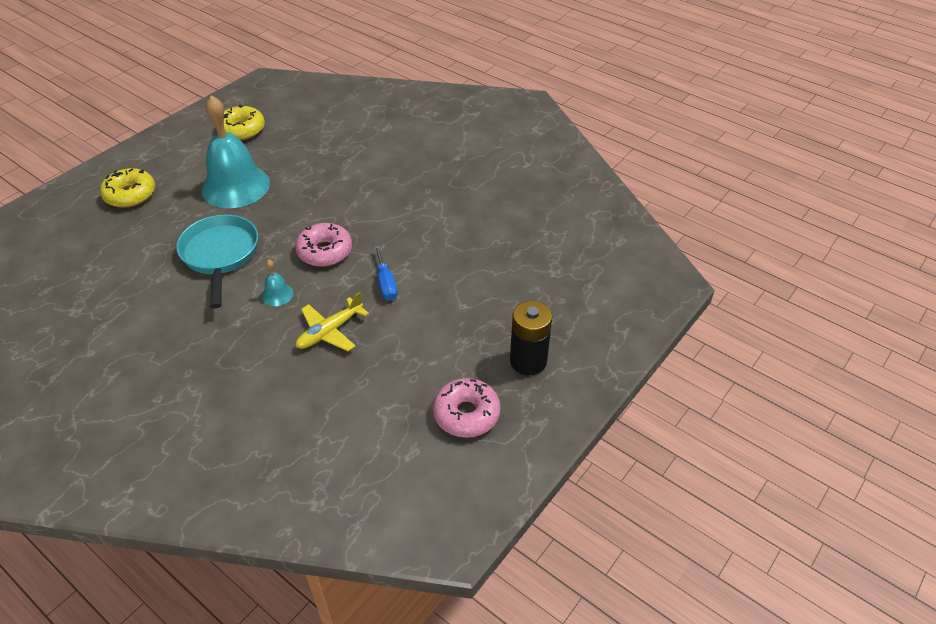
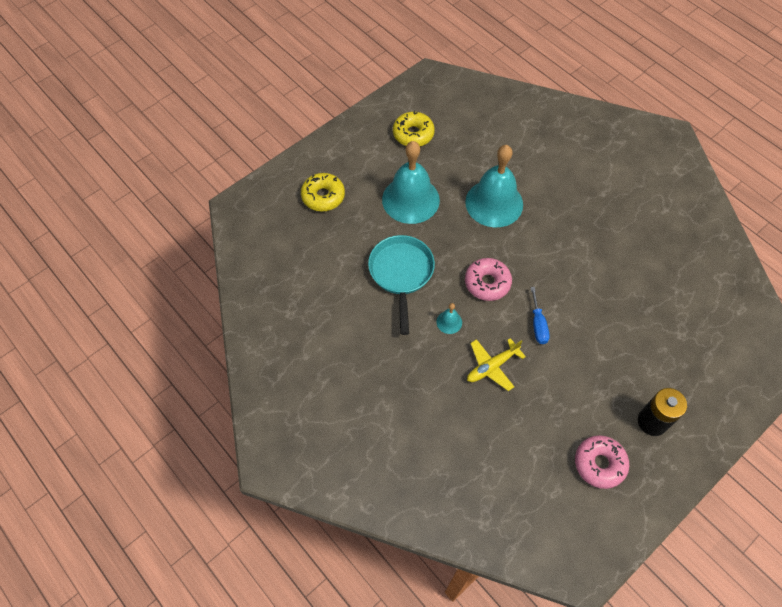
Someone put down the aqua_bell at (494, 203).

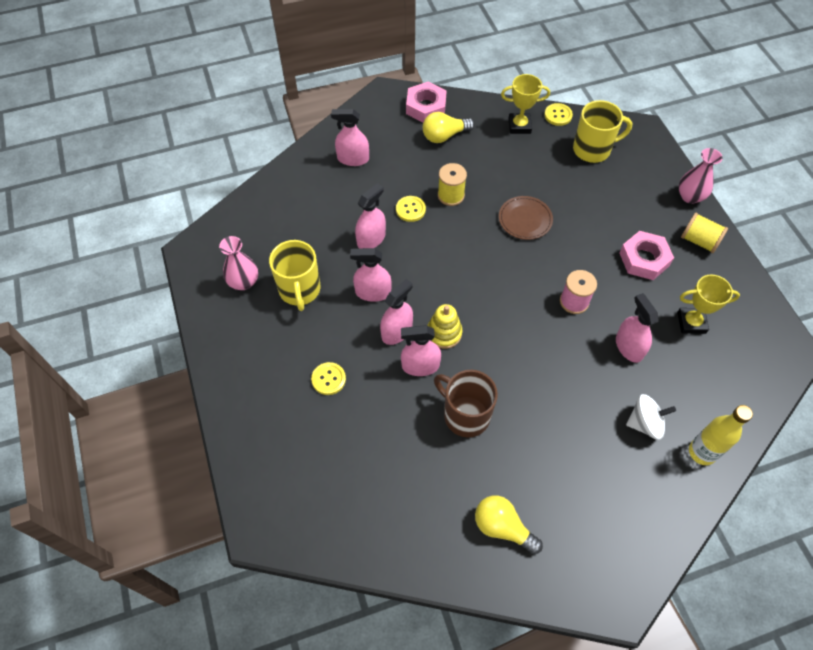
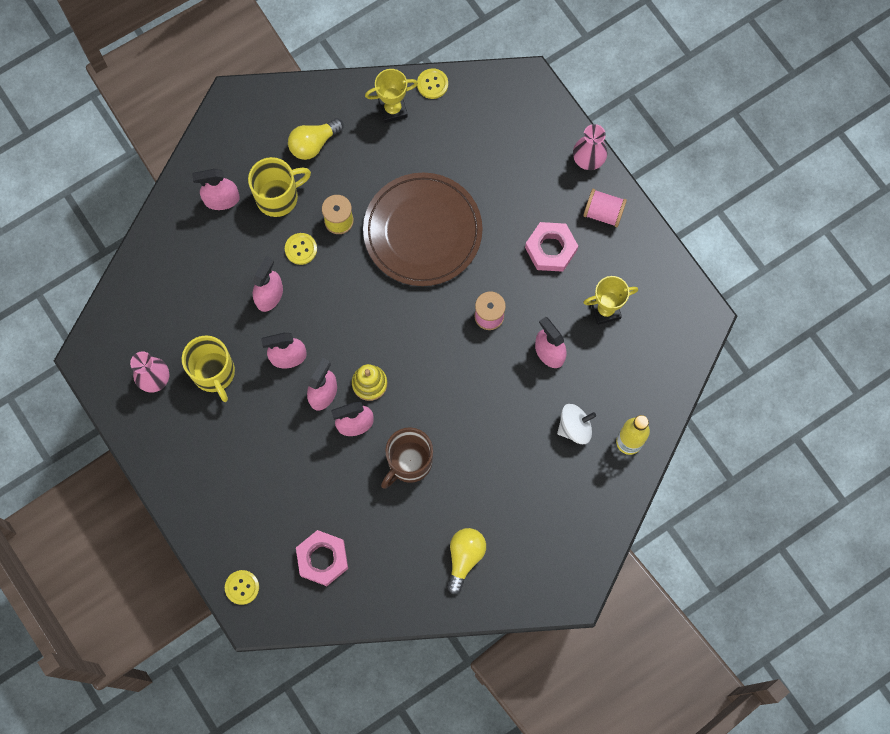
Someone carried the bright_yellow_shirt_button from (328, 379) to (242, 587).
Someone carried the rosy_nut from (426, 107) to (322, 559).
Someone rotated the russet_coffee_mug at (465, 415) by 75 degrees counterclockwise.
Someone rotated the bright_yellow_bulb at (502, 527) by 90 degrees clockwise.
Someone scaled the russet_plate at (525, 219) by 2.06.
Someone carried the bright_yellow_coffee_mug from (592, 149) to (278, 197).
Someone repainted the bright_yellow_reel_of_thread at (699, 241), which became the rosy_reel_of_thread at (603, 213).

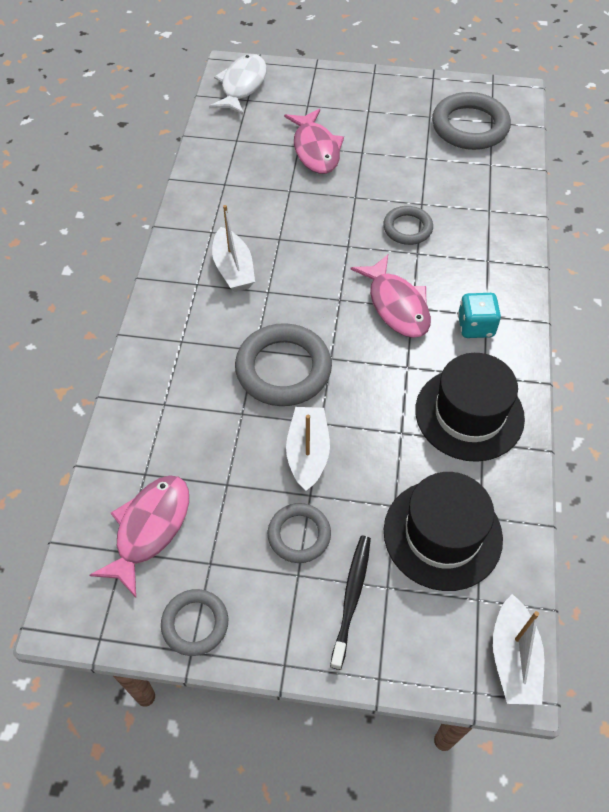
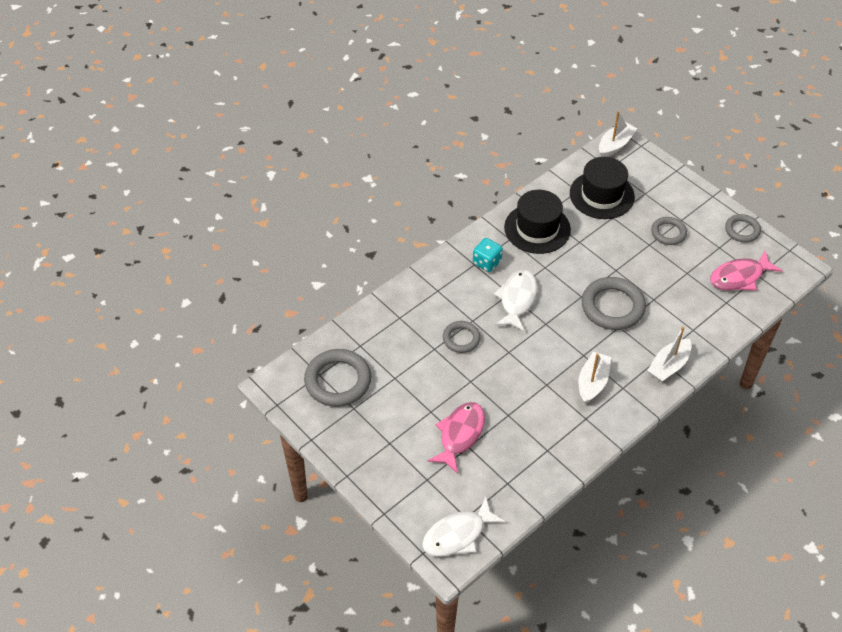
Someone carried the snow-white_sailboat from (308, 453) to (668, 366).
Someone took away the ebony_toothbrush at (352, 597).
Someone repainted the rosy_fish at (396, 305), which became the snow-white_fish at (517, 299).

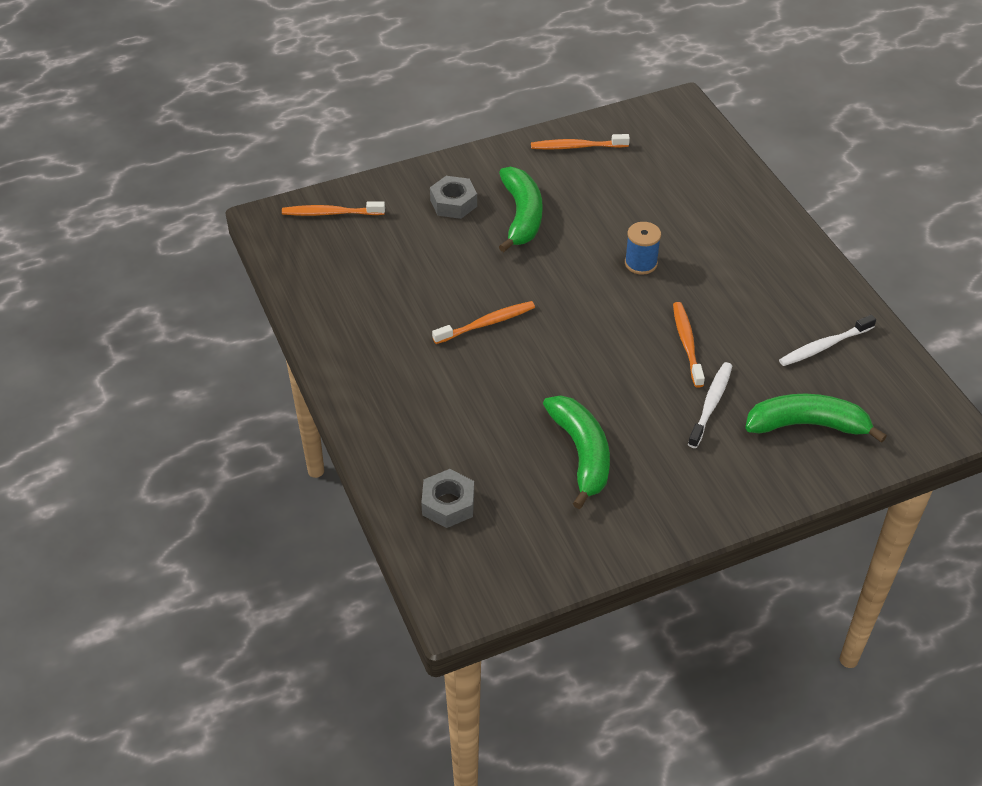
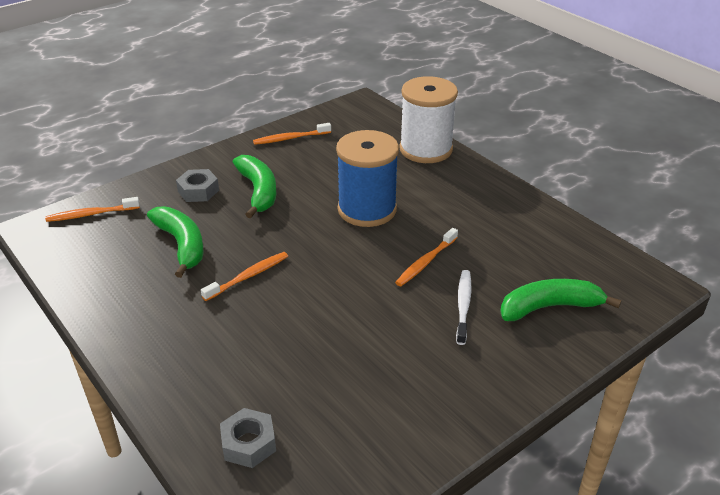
Someone carried the emerald_toy_banana from (581, 454) to (182, 245).
Someone scaled the cobalt_reel_of_thread at (641, 263) by 2.13.
Someone rotated the orange_toothbrush at (687, 343) by 120 degrees counterclockwise.
Someone took away the snow-white_toothbrush at (824, 346).
Someone put down the snow-white_reel_of_thread at (426, 149).

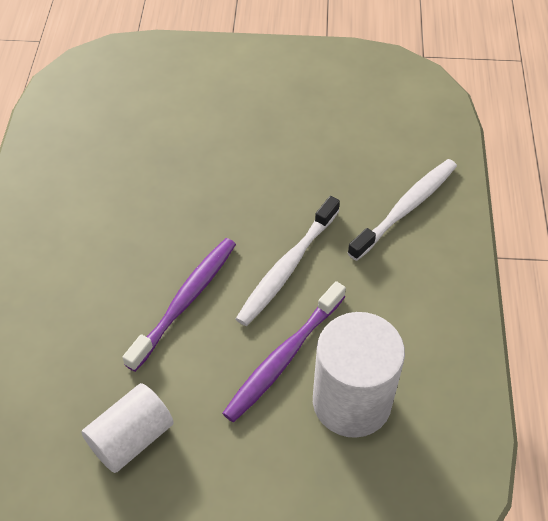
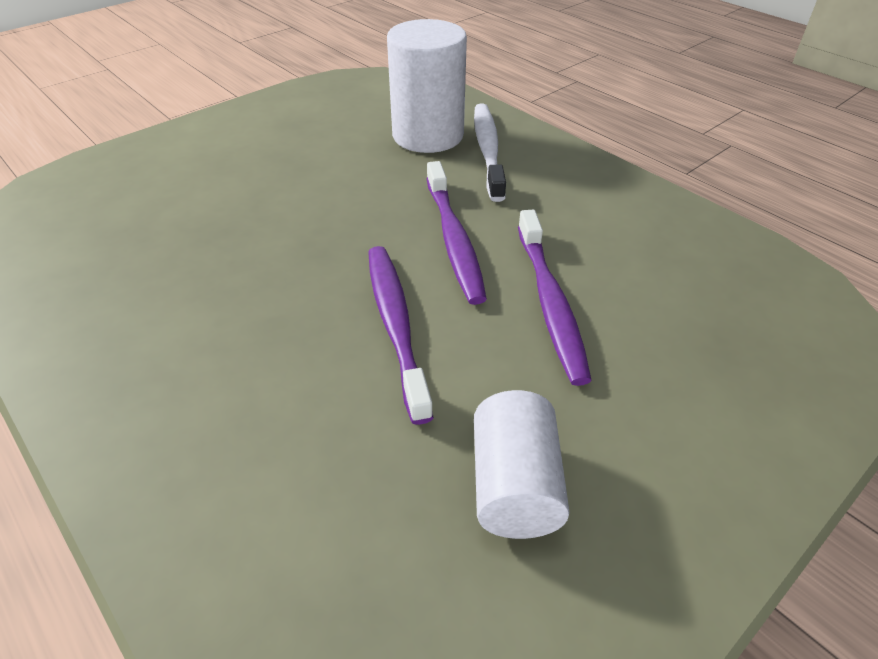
Someone repainted the snow-white_toothbrush at (287, 267), which became the purple_toothbrush at (454, 240).
Someone carried the snow-white_cylinder from (351, 401) to (428, 135).

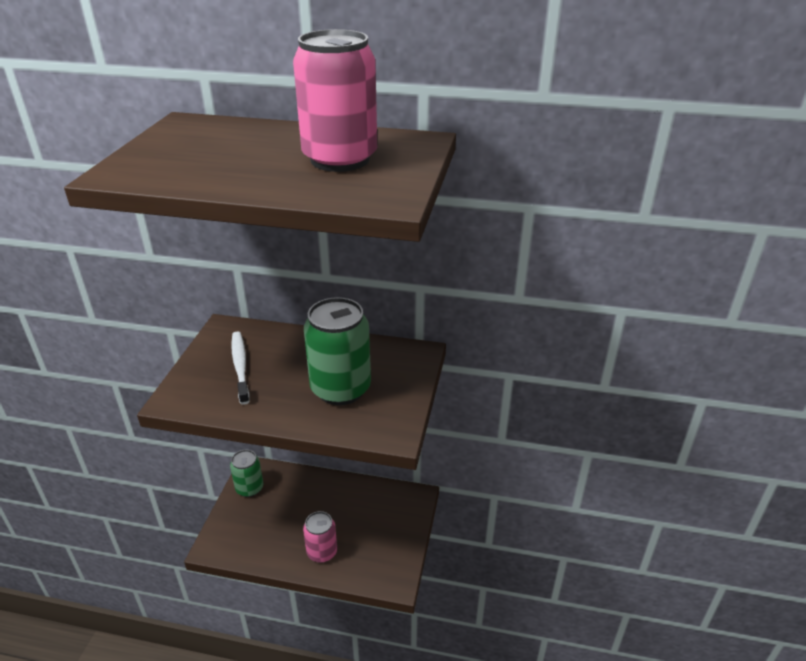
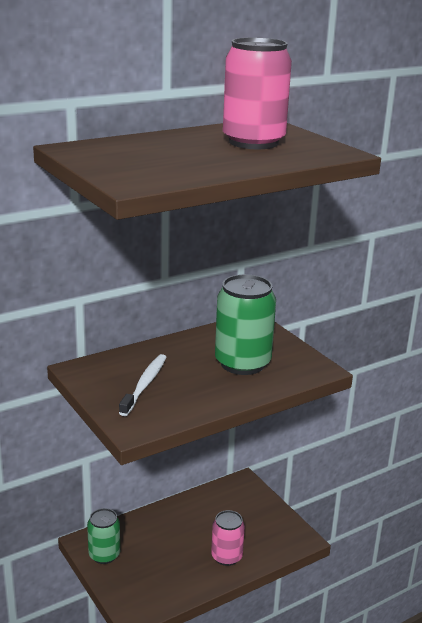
Someone rotated the snow-white_toothbrush at (240, 366) by 75 degrees clockwise.

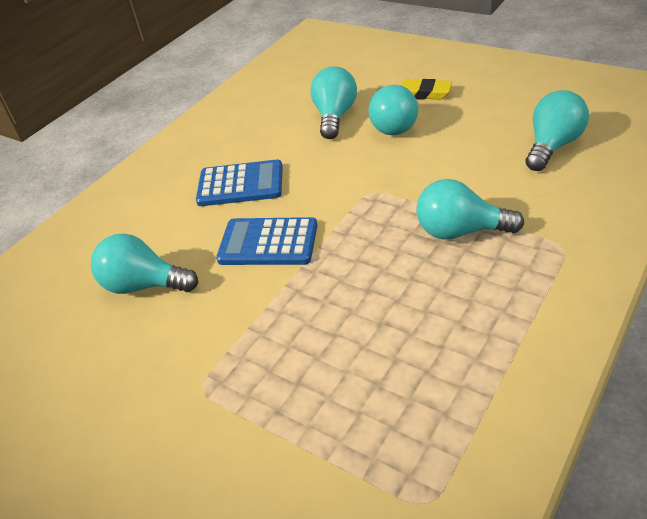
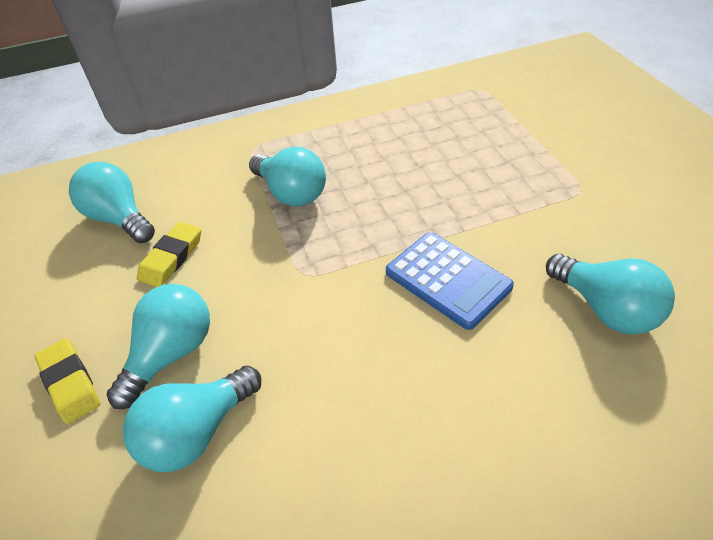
Someone took away the cobalt_adding_machine at (240, 184).
Someone rotated the aqua_bulb at (552, 146) by 60 degrees clockwise.
Someone put down the bright_yellow_pencil_eraser at (171, 258).

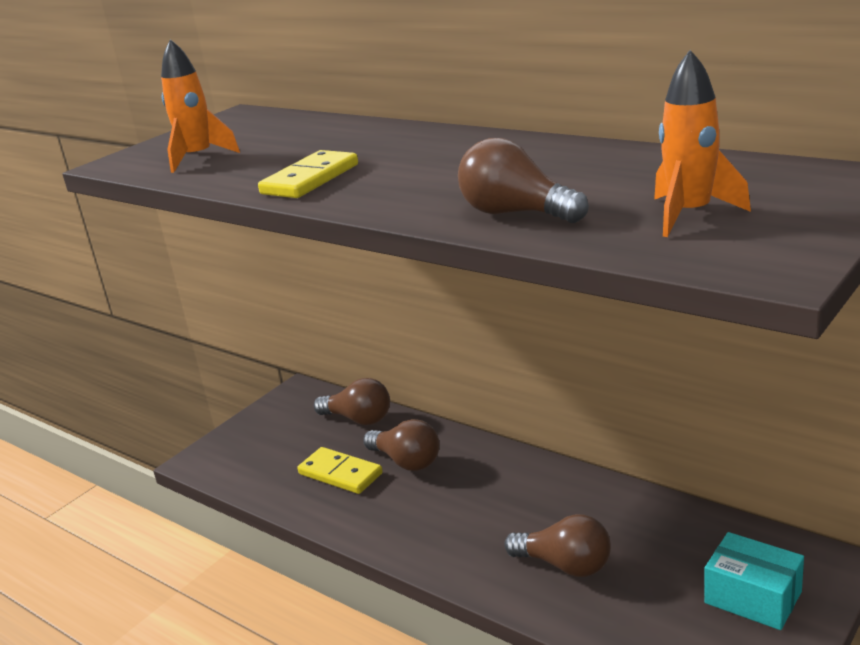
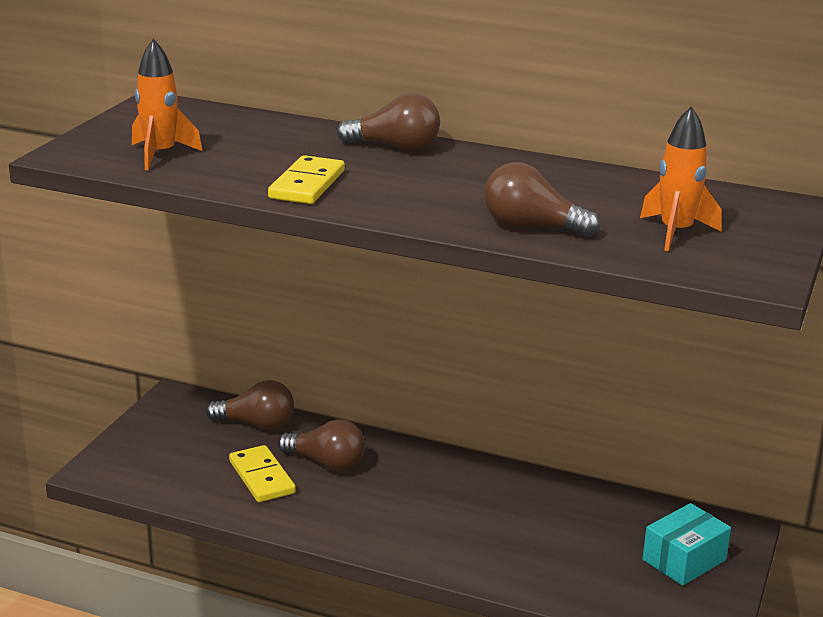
Someone rotated the bright_yellow_domino_piece at (340, 473) by 45 degrees clockwise.
Someone carried the russet_bulb from (565, 565) to (395, 147).
Someone rotated the aqua_parcel at (753, 597) by 60 degrees counterclockwise.

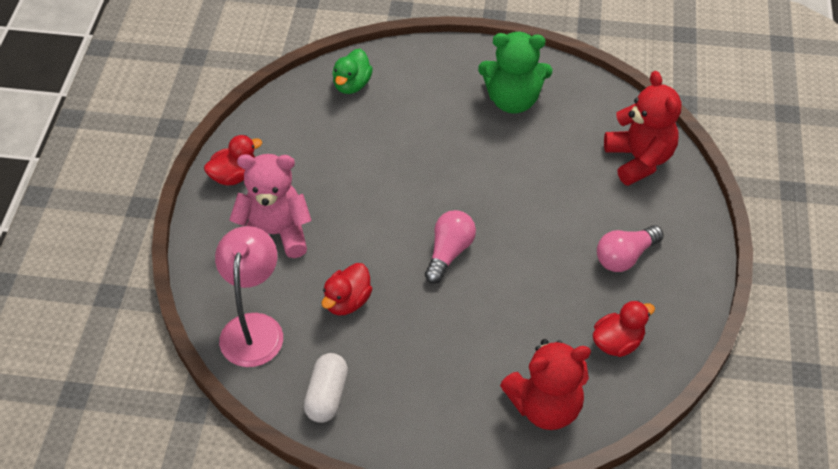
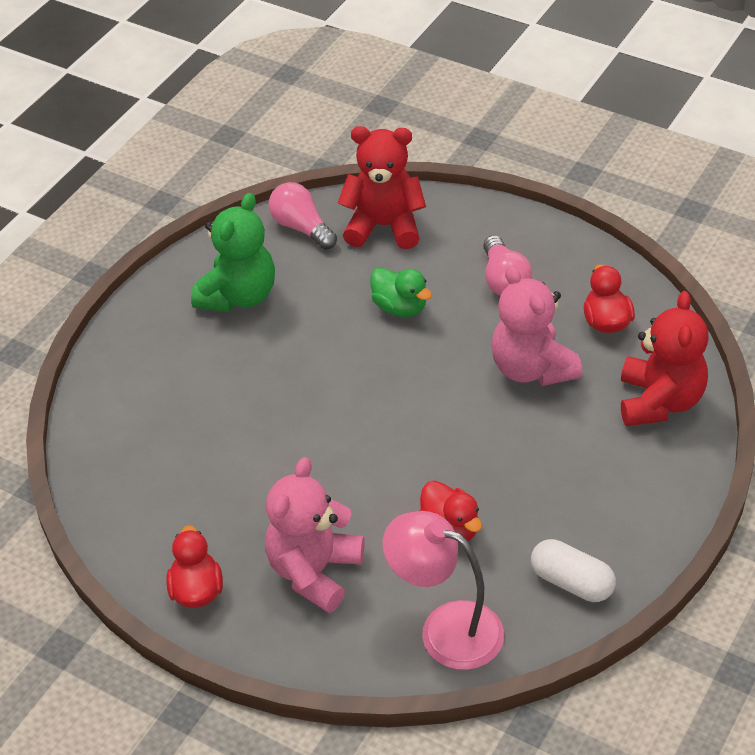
Someone carried the emerald_duck from (352, 85) to (400, 307).
Someone carried the rosy_bulb from (449, 253) to (301, 228).
Someone put down the rosy_teddy_bear at (532, 368).

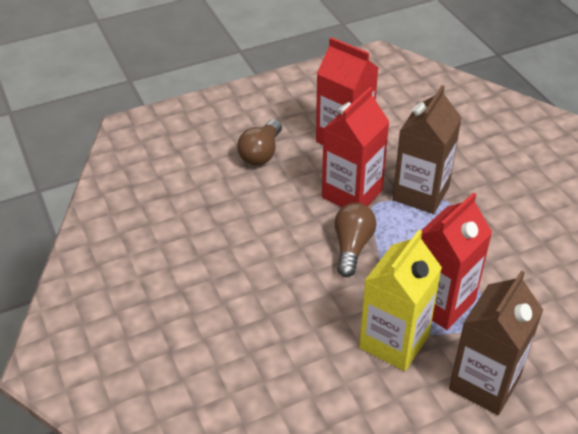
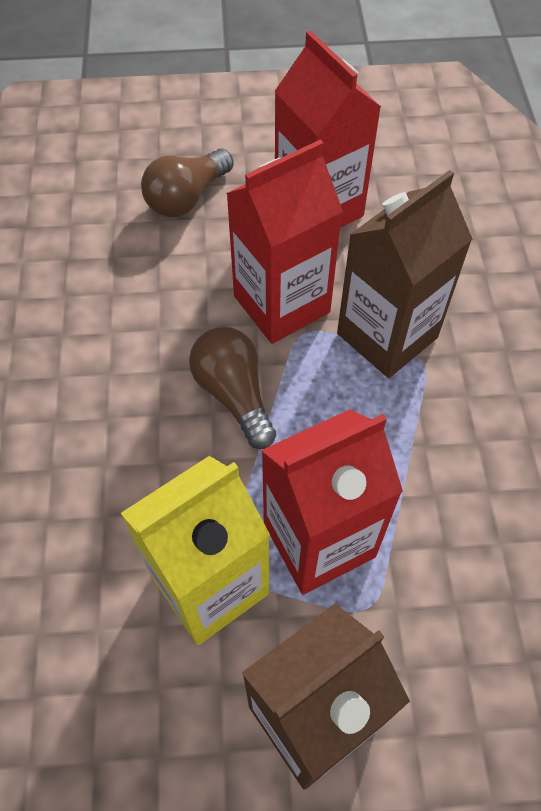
Someone rotated the russet_bulb at (352, 247) by 60 degrees counterclockwise.

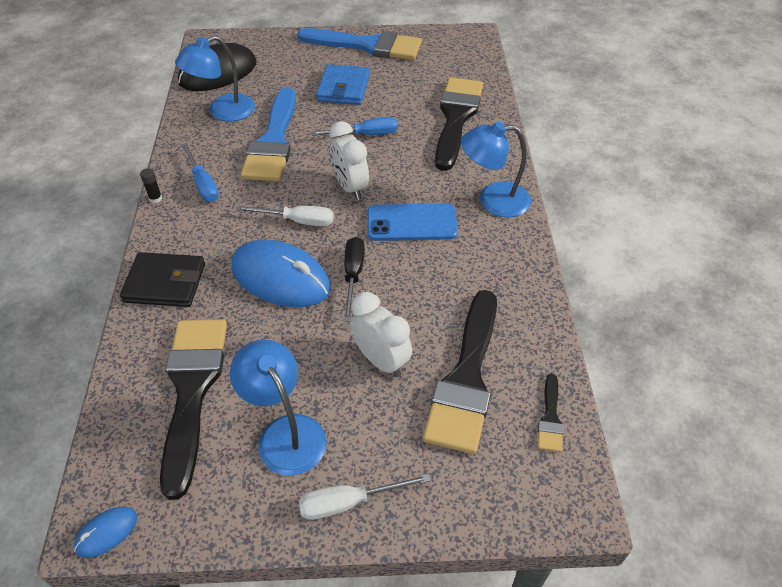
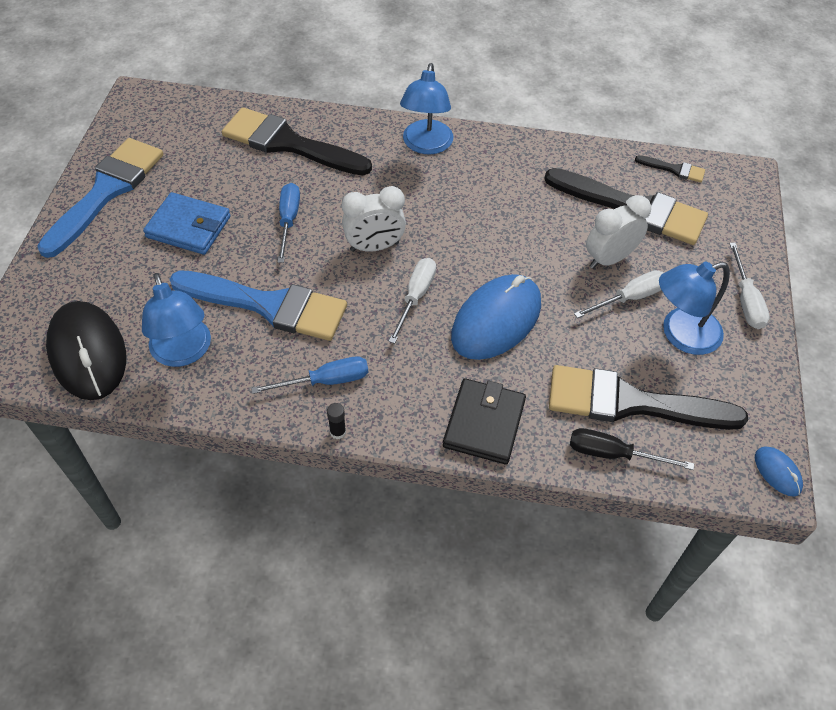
Someone carried the ebony_flat_screwdriver from (353, 275) to (613, 454).
Someone took away the cobalt_mobile_phone at (411, 223).
Someone put down the snow-white_flat_screwdriver at (629, 298).

